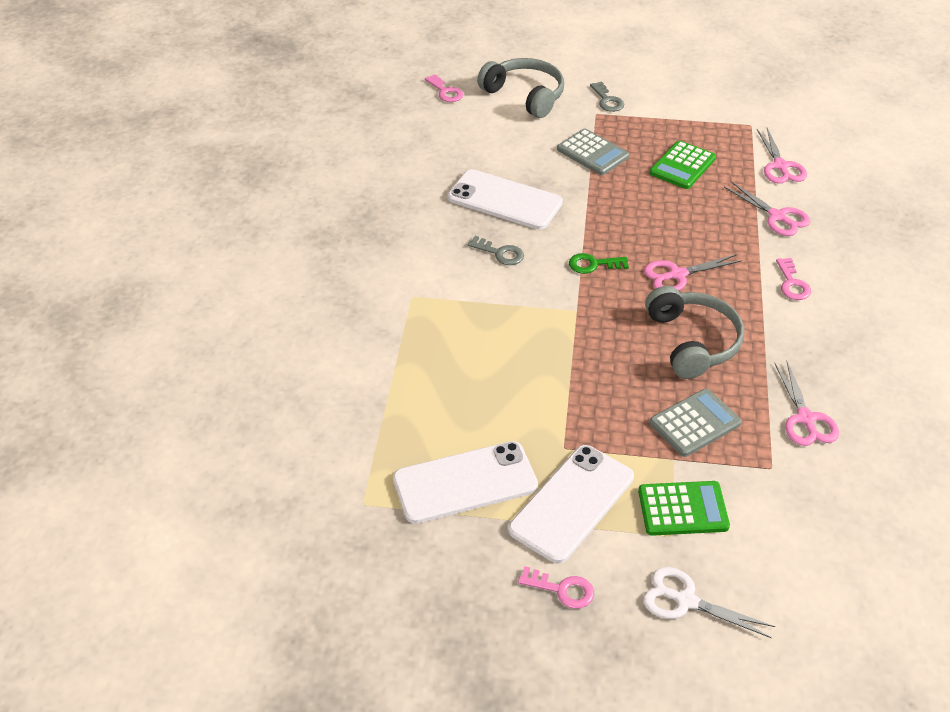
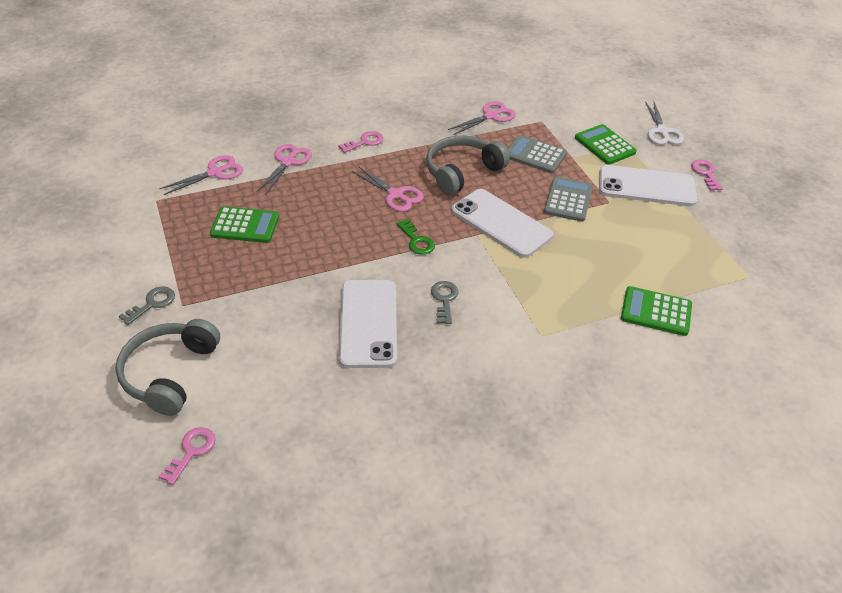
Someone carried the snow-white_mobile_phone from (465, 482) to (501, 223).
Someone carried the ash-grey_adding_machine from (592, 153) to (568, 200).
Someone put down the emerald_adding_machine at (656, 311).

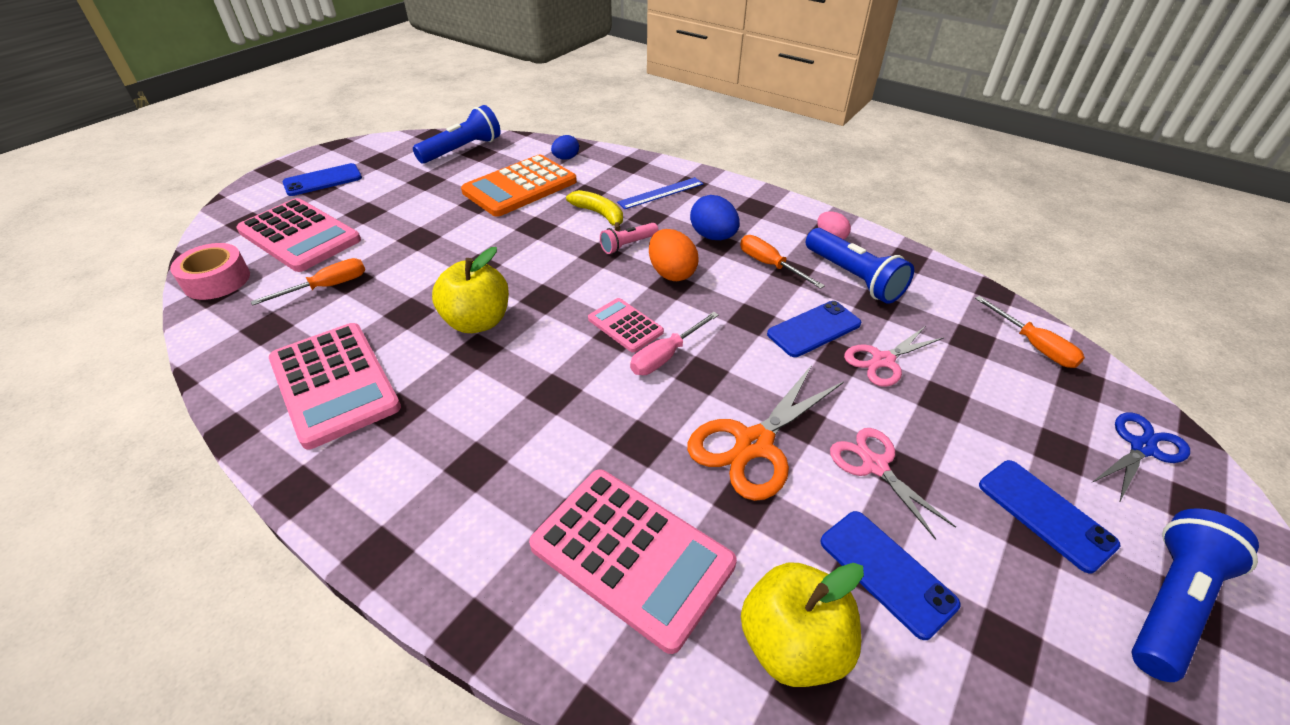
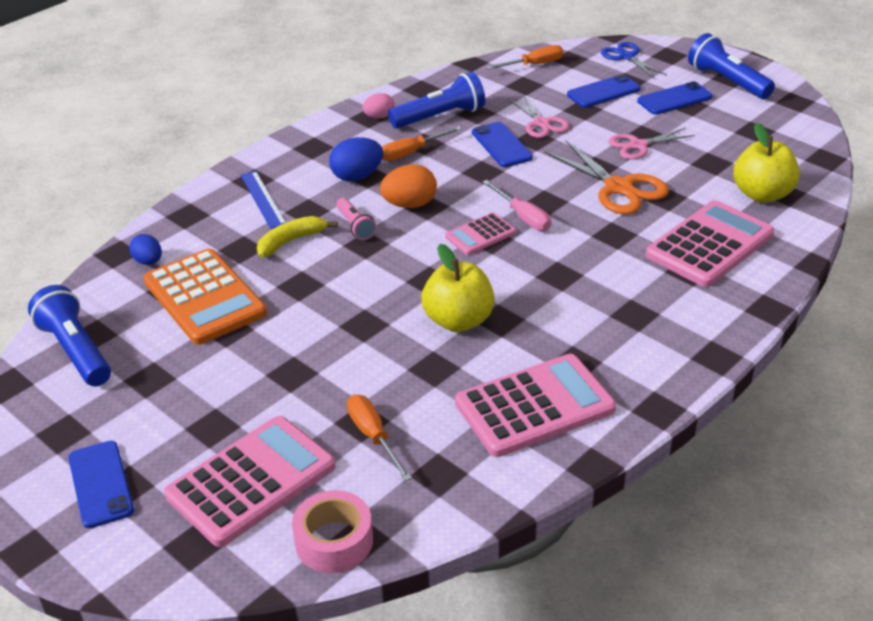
Someone carried the cobalt_mobile_phone from (886, 572) to (603, 92).

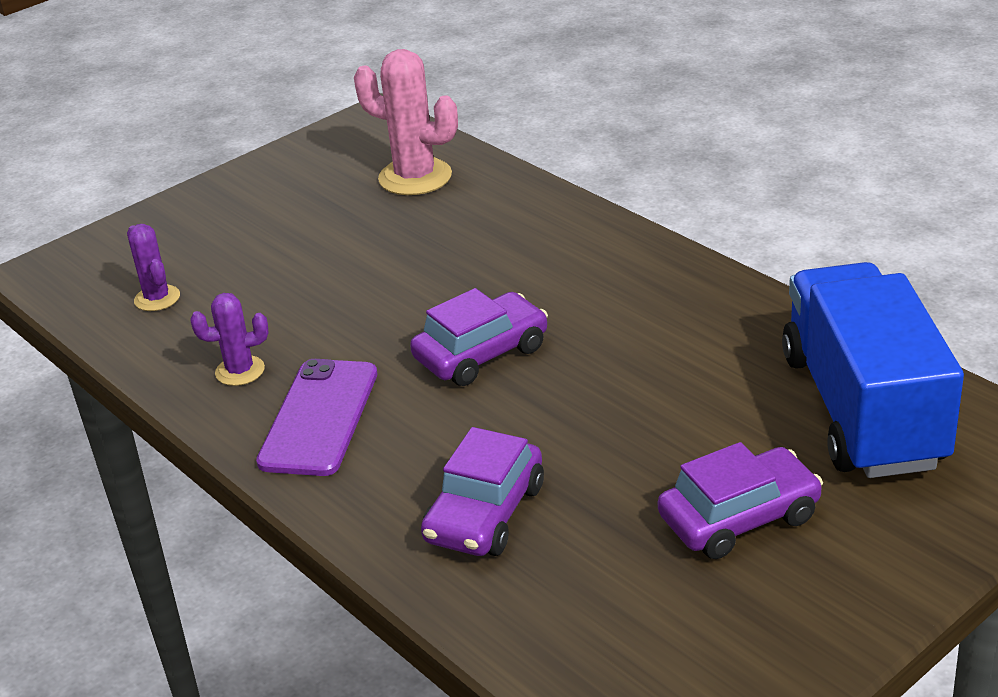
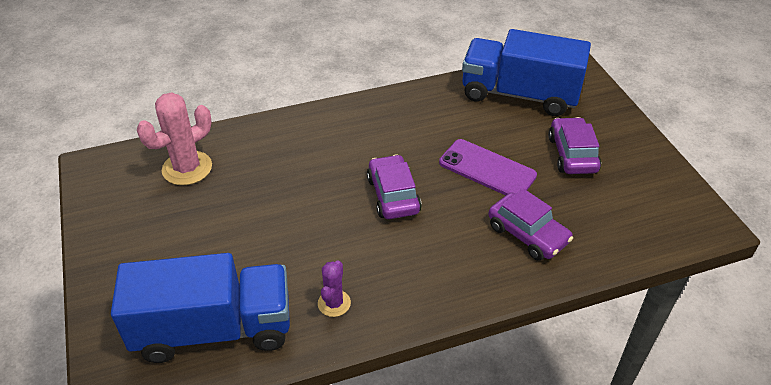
Someone swapped the purple_saguaro_cactus at (157, 298) for the cobalt_lorry at (214, 329).
Someone carried the purple_mobile_phone from (319, 417) to (487, 169).

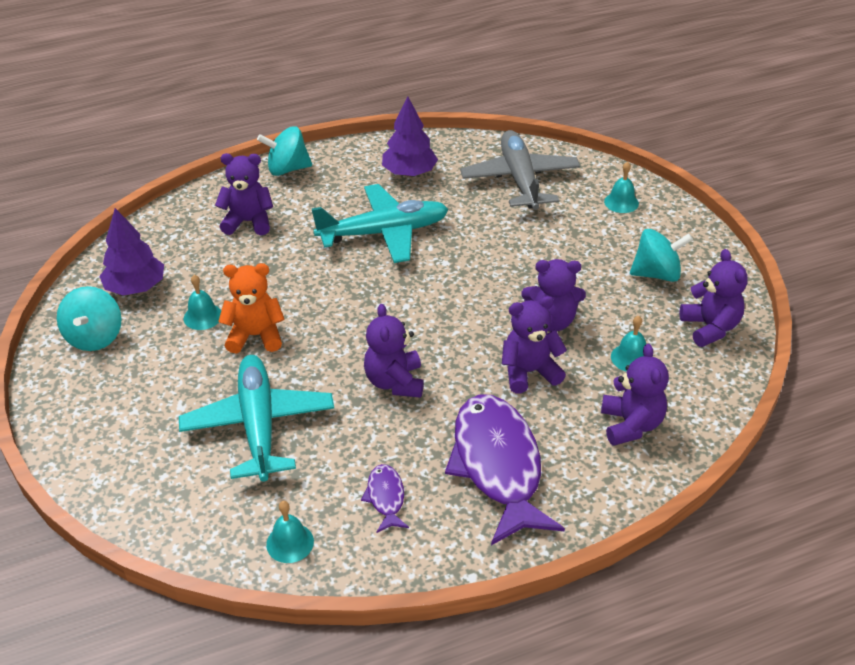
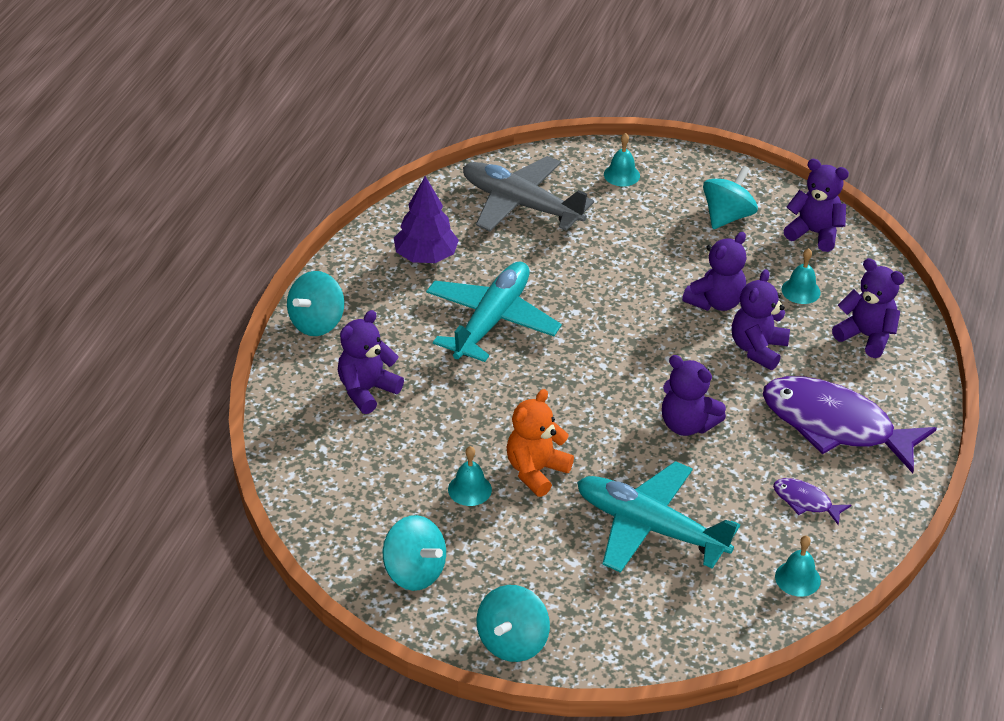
Someone took away the purple_tree at (136, 287).
Someone put down the aqua_toy_top at (512, 642).

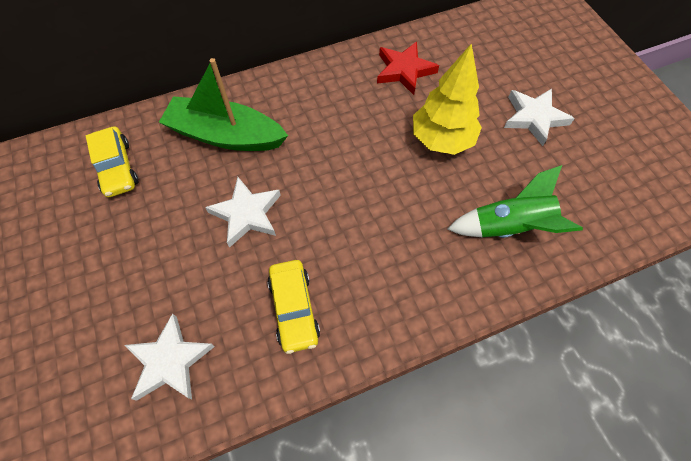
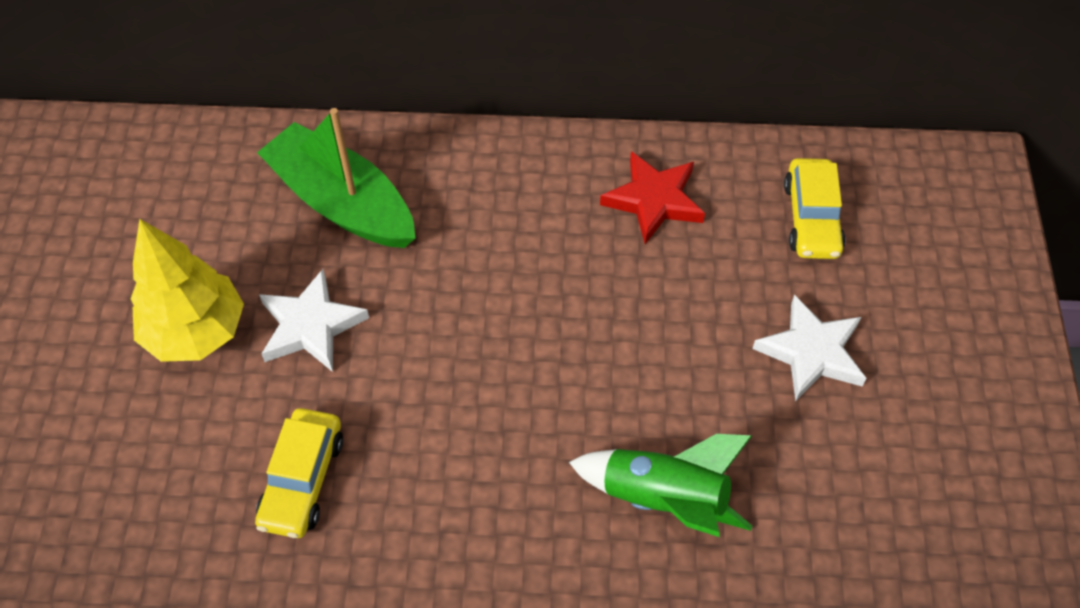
Someone carried the bright_yellow_toy_car from (117, 168) to (811, 218).
Someone took away the snow-white_star_shape at (170, 361).
Someone carried the bright_yellow_tree from (442, 140) to (196, 332).

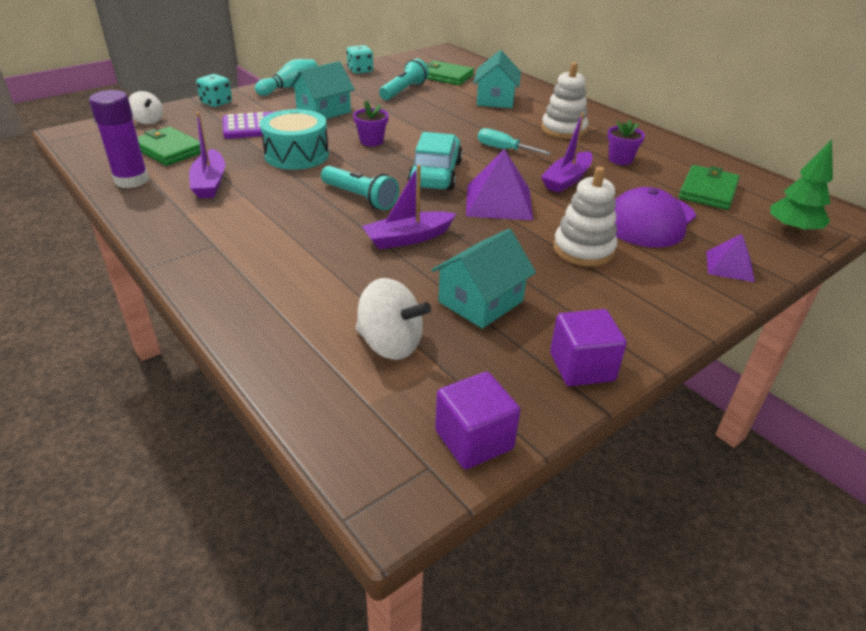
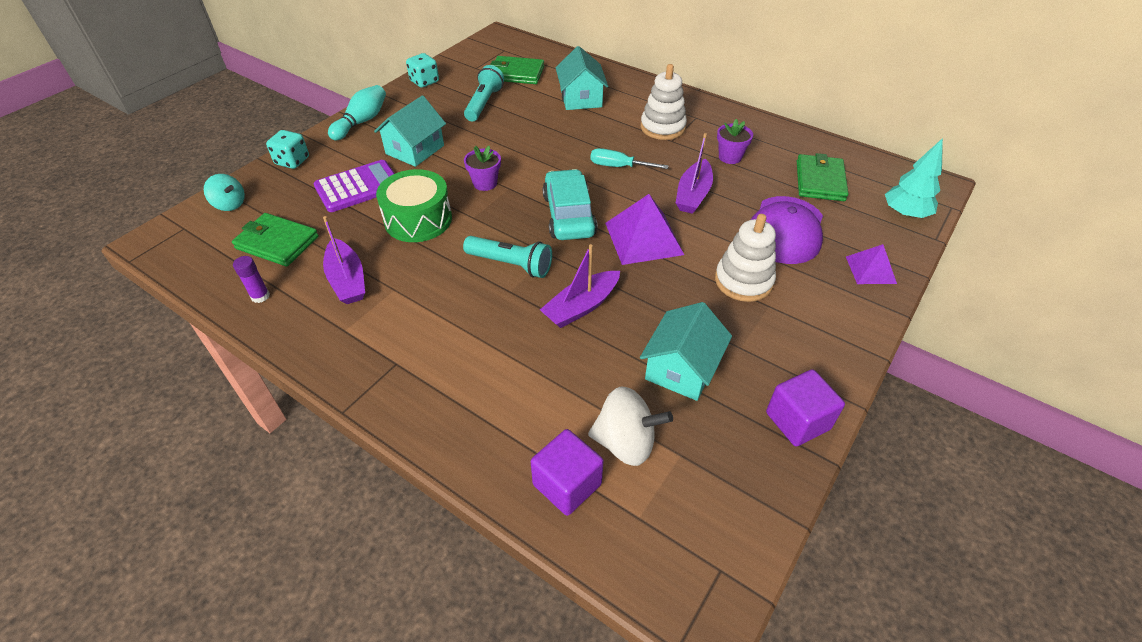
Someone scaled the purple_stick_of_glue at (131, 180) by 0.51.
Someone repainted the snow-white_toy_top at (148, 121), which became the aqua_toy_top at (230, 204).
Someone repainted the aqua_snare_drum at (296, 155), which became the emerald_snare_drum at (418, 219).
Someone carried the purple_block from (474, 440) to (567, 484).
Someone repainted the emerald_tree at (792, 230), which became the aqua_tree at (905, 214).

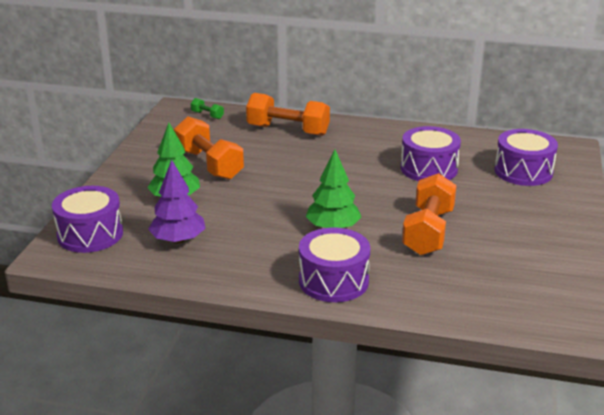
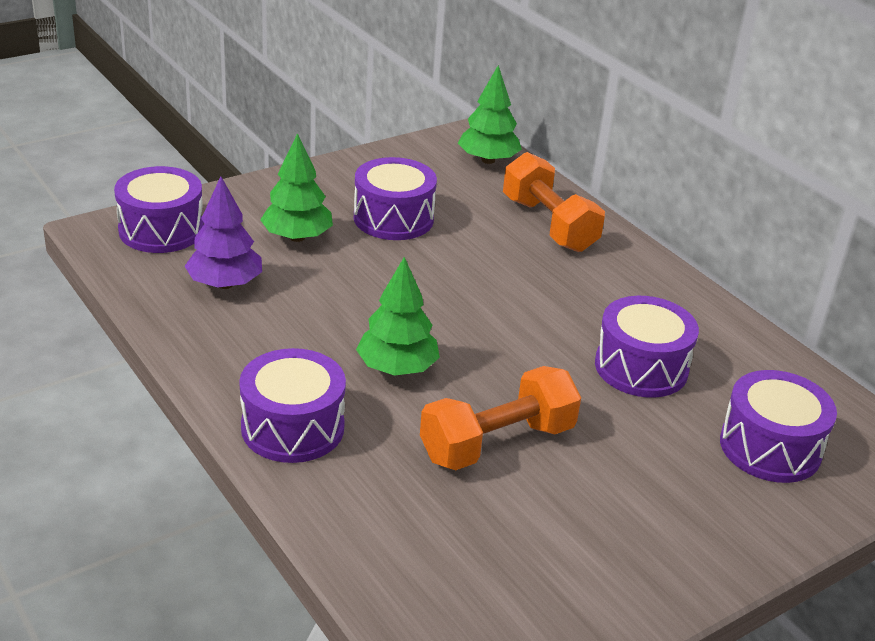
Someone swapped the orange_dumbbell at (209, 164) for the purple_snare_drum at (393, 218).
Someone swapped the emerald_dumbbell at (207, 115) for the emerald_tree at (488, 160).

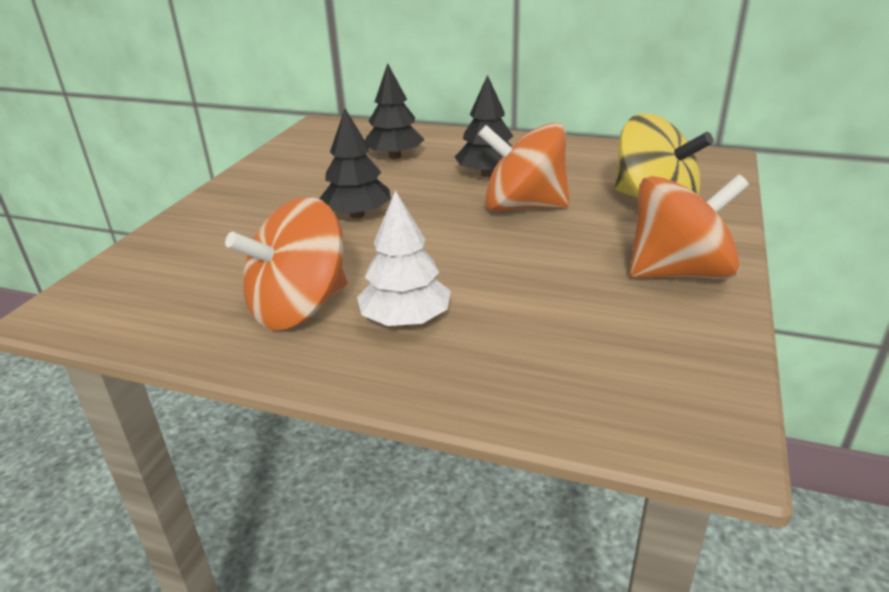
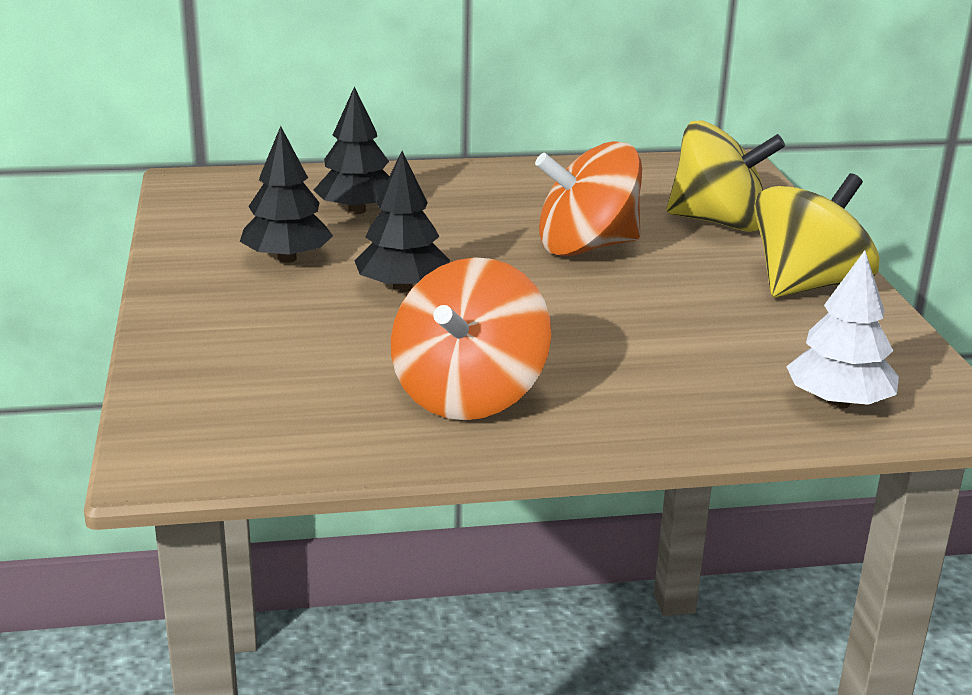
Someone carried the snow-white_tree from (405, 320) to (838, 403).
Someone carried the ebony_tree from (487, 174) to (287, 258).
Someone repainted the orange_toy_top at (679, 272), which became the bright_yellow_toy_top at (807, 285).

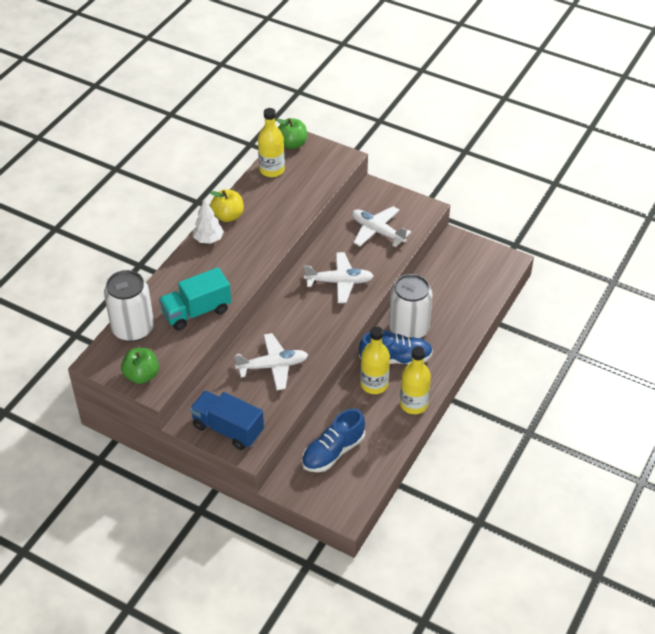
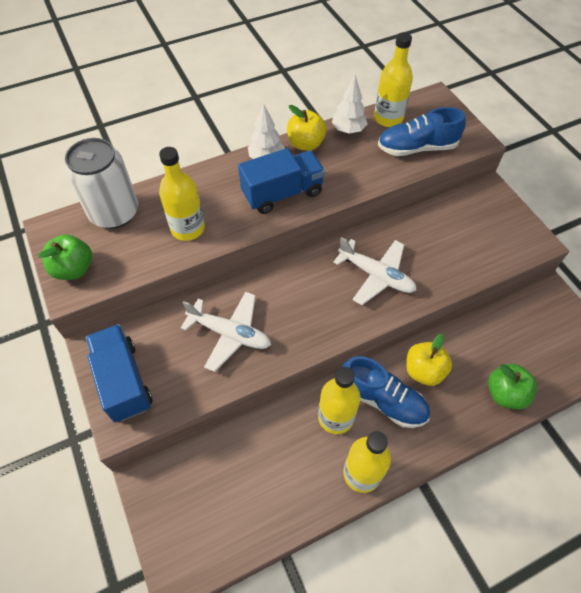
Someone swapped the aqua_lorry at (196, 311) for the bright_yellow_drink_bottle at (188, 228).
Someone carried the emerald_apple_fruit from (292, 144) to (505, 394).
Someone carried the cobalt_lace-up_shoe from (333, 452) to (416, 148).
Someone took away the snow-white_aeroplane at (377, 231).
Someone swapped the snow-white_can at (408, 329) for the bright_yellow_apple_fruit at (424, 371).
Someone put down the cobalt_lorry at (282, 193).
Someone put down the snow-white_tree at (348, 130).

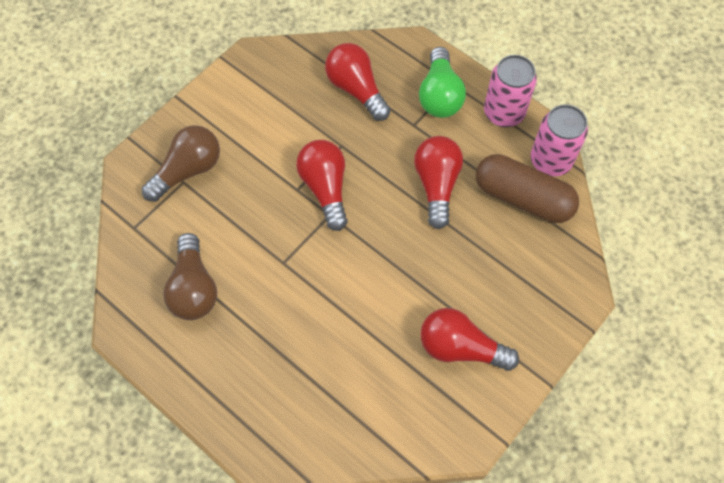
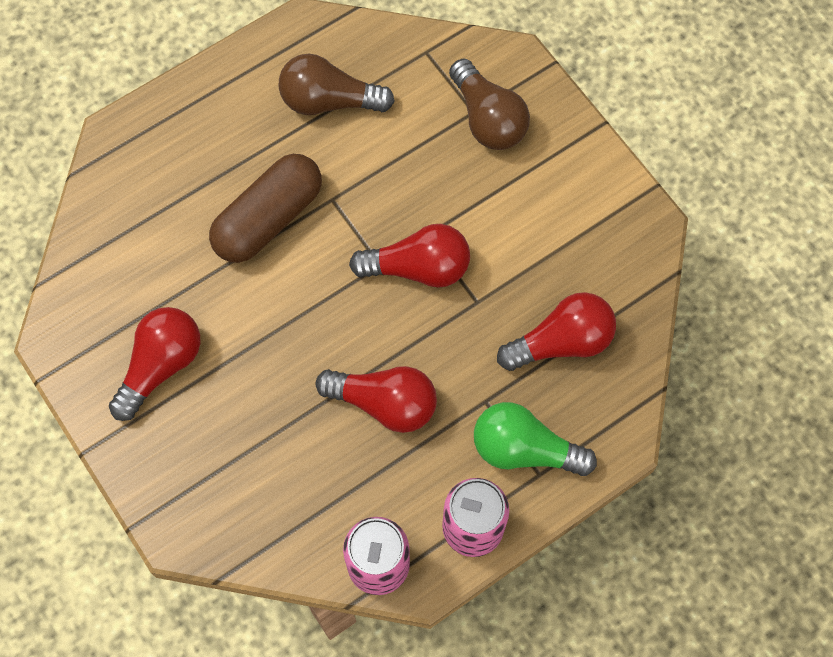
Someone carried the russet_capsule from (522, 198) to (268, 219).

